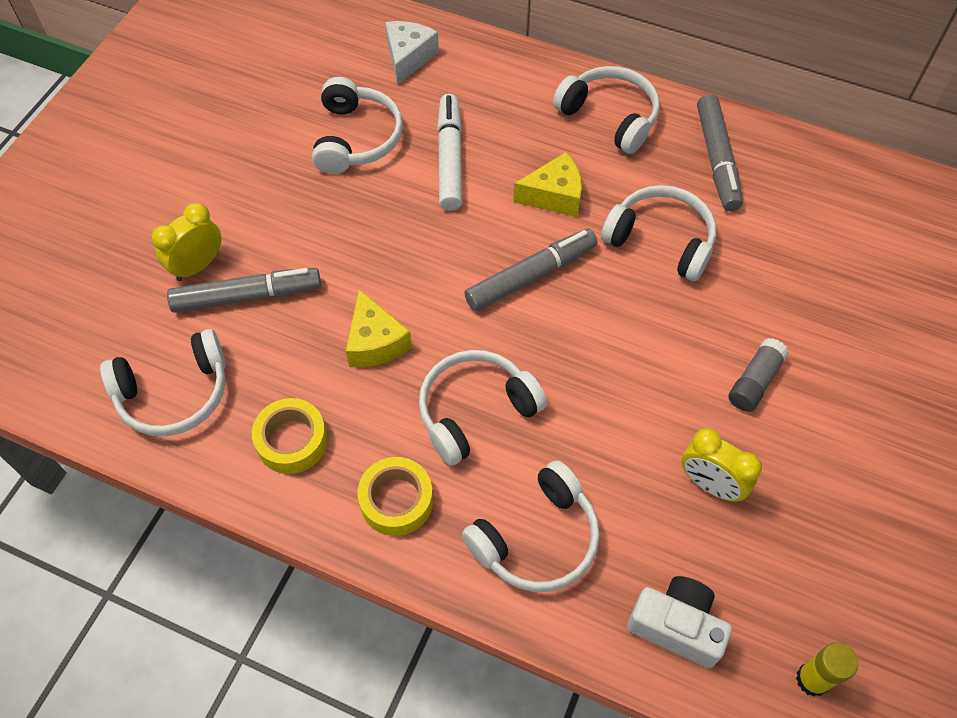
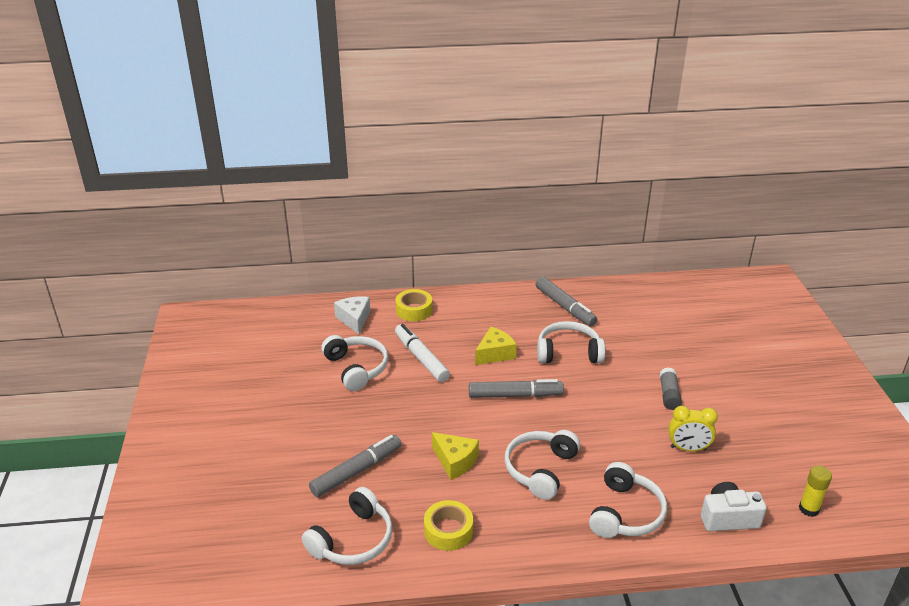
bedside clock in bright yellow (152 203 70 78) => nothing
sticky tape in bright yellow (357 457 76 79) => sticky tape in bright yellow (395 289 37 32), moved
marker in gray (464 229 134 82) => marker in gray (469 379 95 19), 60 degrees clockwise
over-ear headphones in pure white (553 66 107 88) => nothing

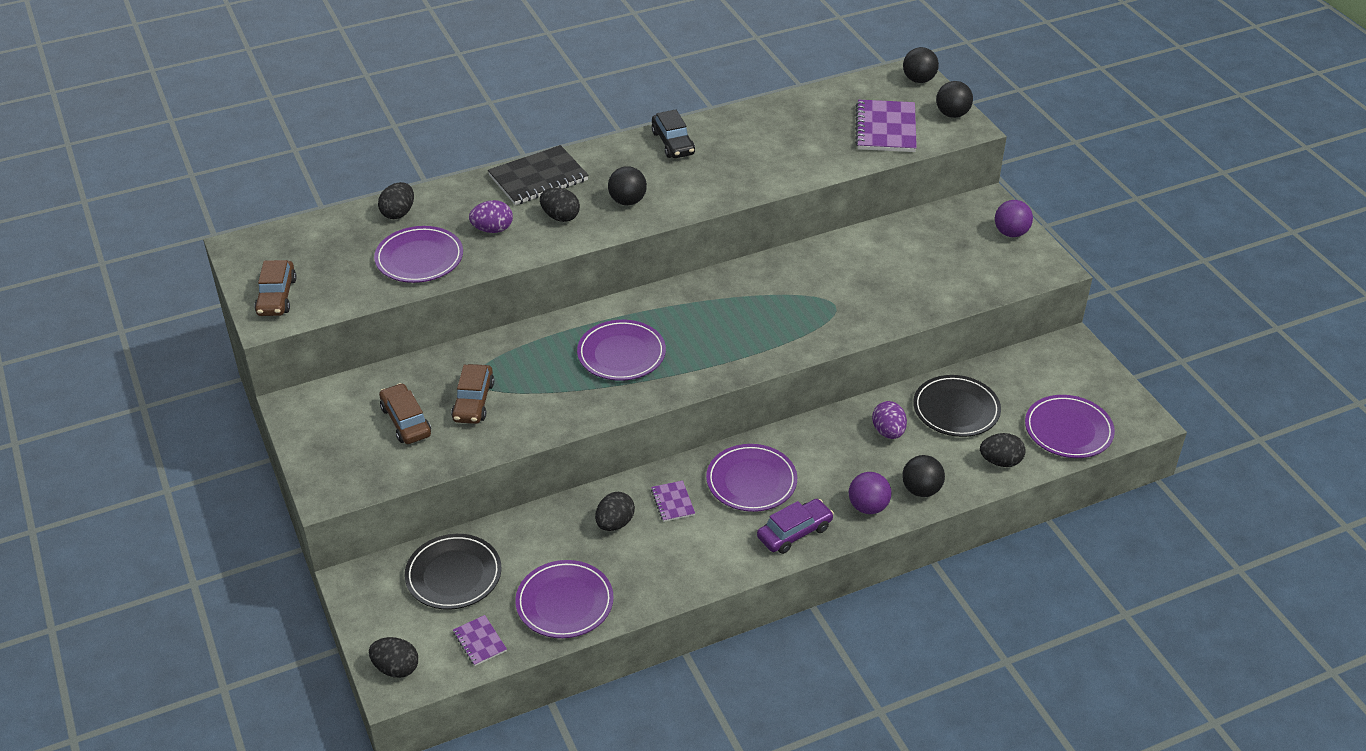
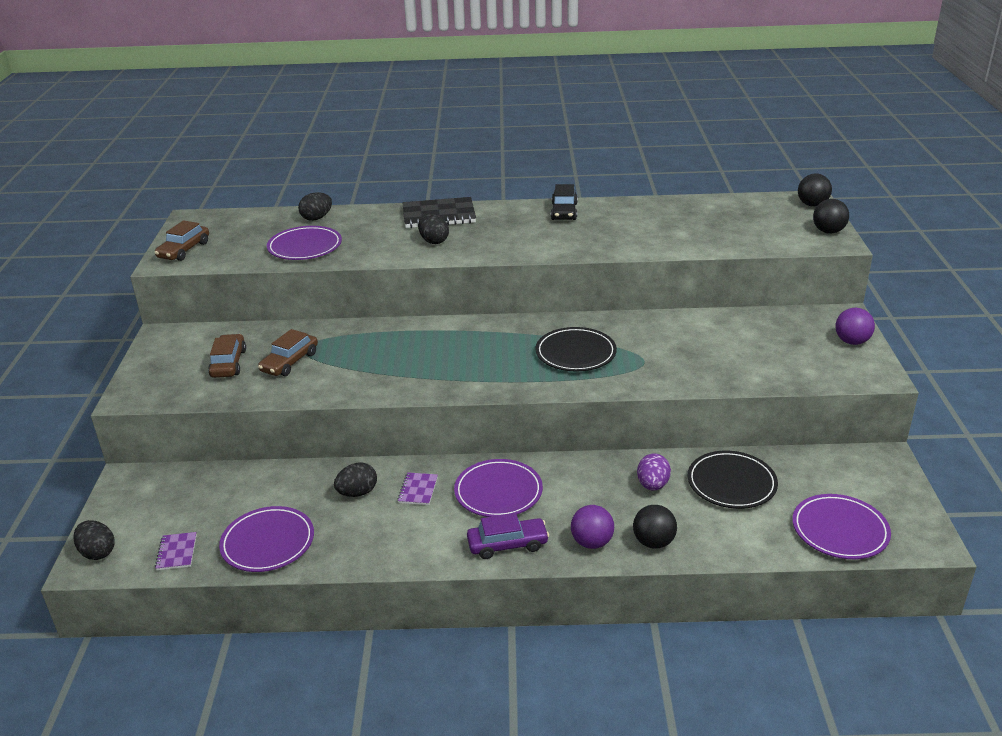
dinner plate in ebony (405 534 97 76) => dinner plate in ebony (535 327 82 44), moved
egg in violet (469 200 44 33) => nothing
dinner plate in violet (577 320 89 61) => nothing
ball in ebony (608 166 39 39) => nothing
notepad in violet (855 100 62 52) => nothing
egg in ebony (980 433 46 34) => nothing

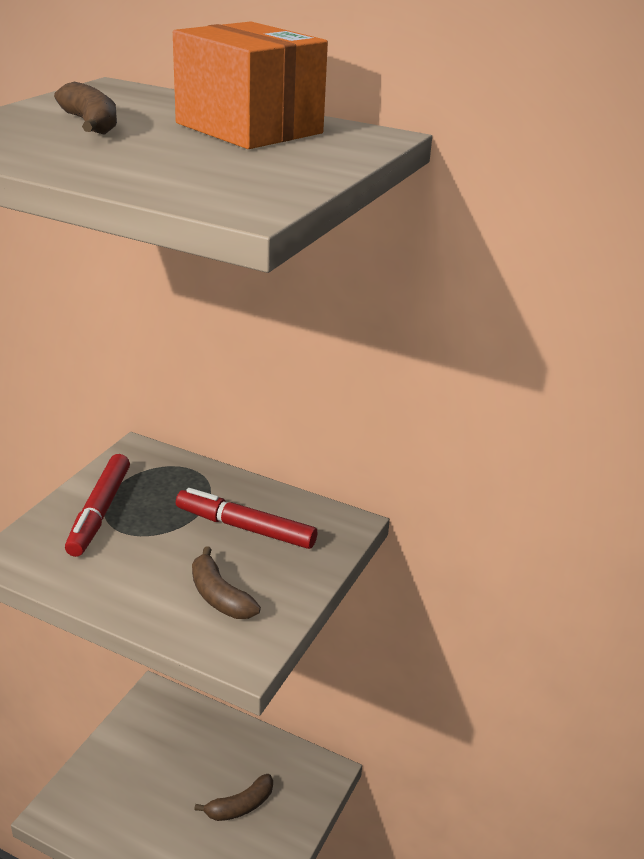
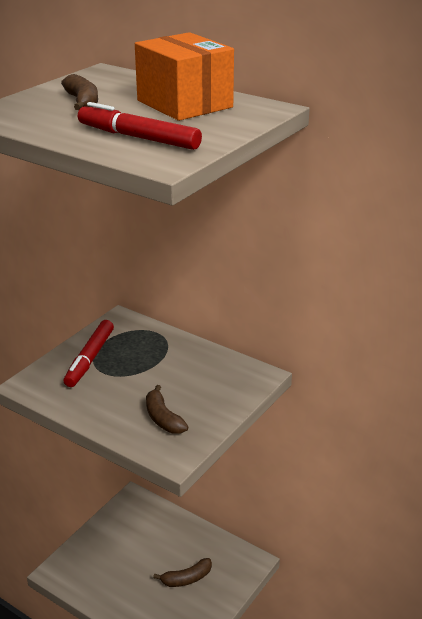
marker in scarlet (176 488 141 61) => marker in scarlet (78 102 124 48), moved

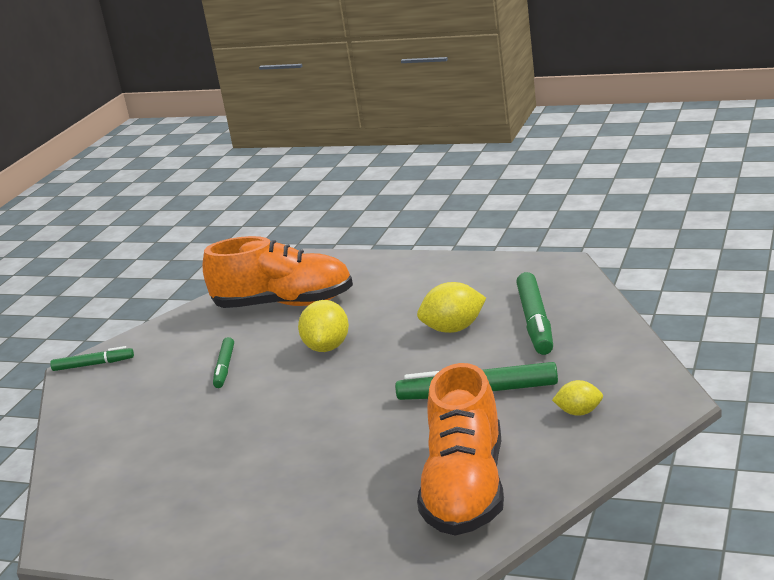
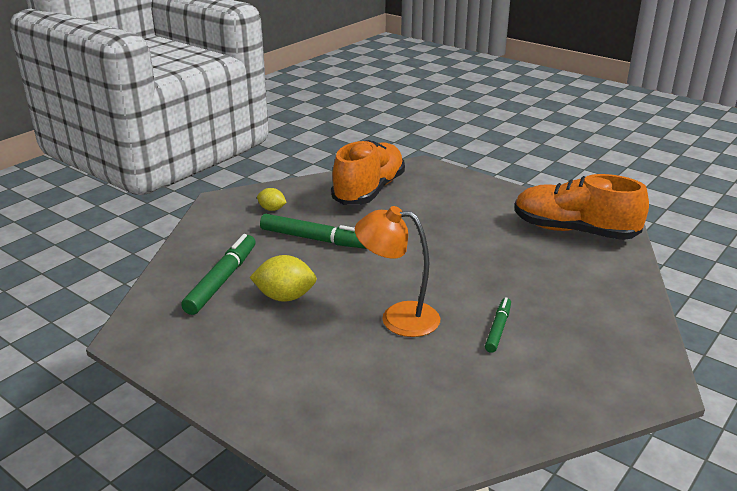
marker in leaf-green (50 346 84 25) => nothing
lace-up shoe in bright orange (202 236 151 72) => lace-up shoe in bright orange (515 174 134 66), moved
lemon in bright yellow (298 300 51 52) => reading lamp in bright orange (355 206 85 131)

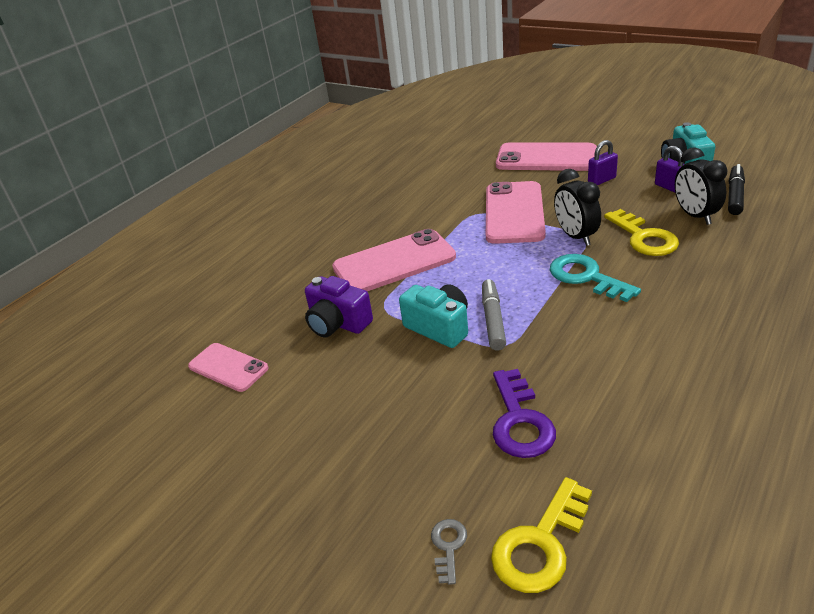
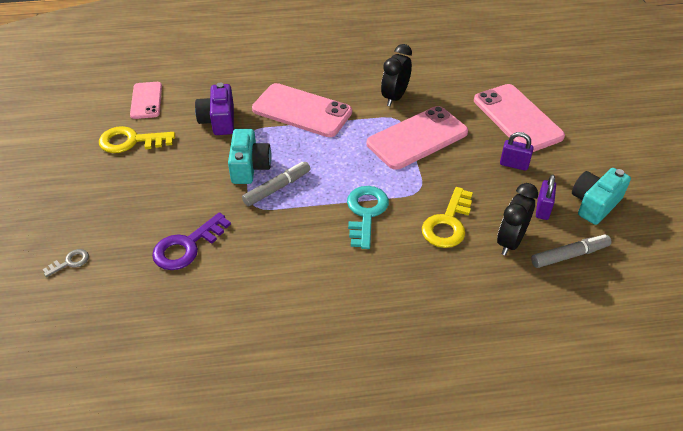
latchkey in bright yellow (491 477 101 116) => latchkey in bright yellow (99 126 76 27), moved
bedside clock in ebony (554 169 47 77) => bedside clock in ebony (381 44 31 62), moved
marker in ebony (728 164 17 51) => marker in gray (531 234 80 34)

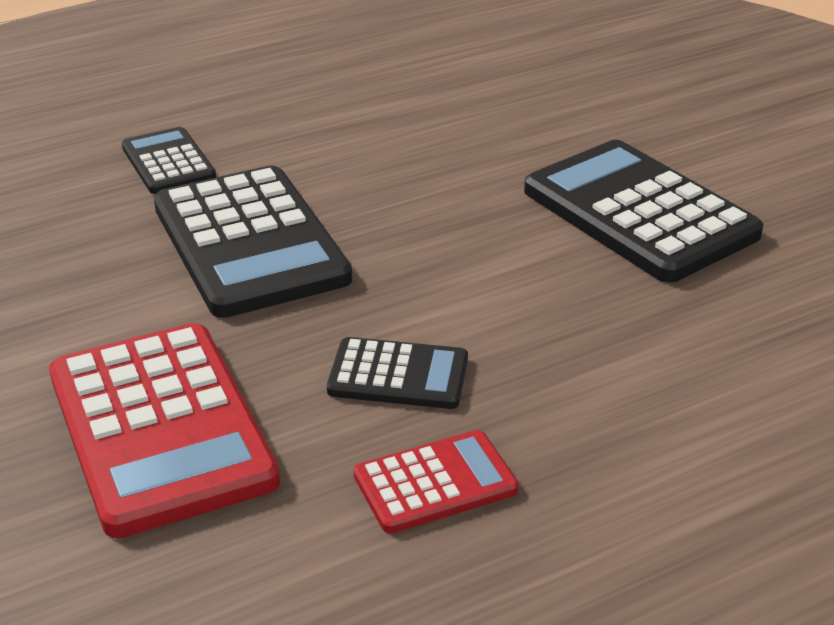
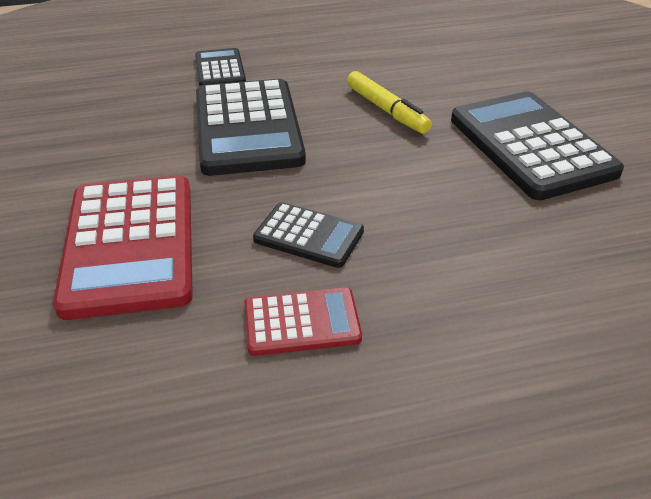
nothing => marker in bright yellow (347 71 85 63)

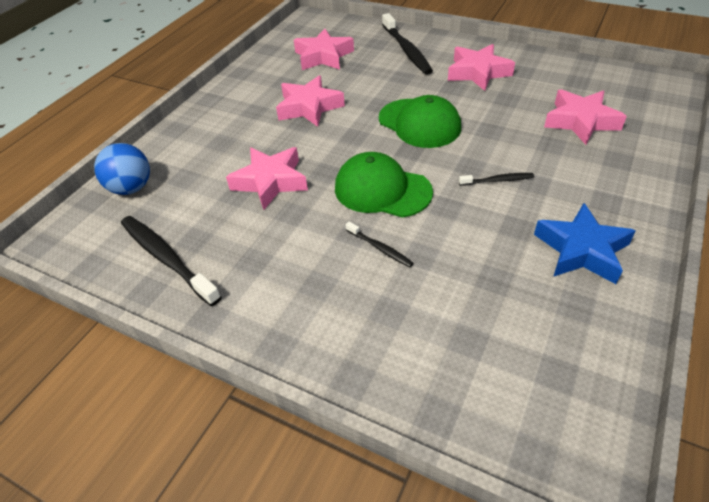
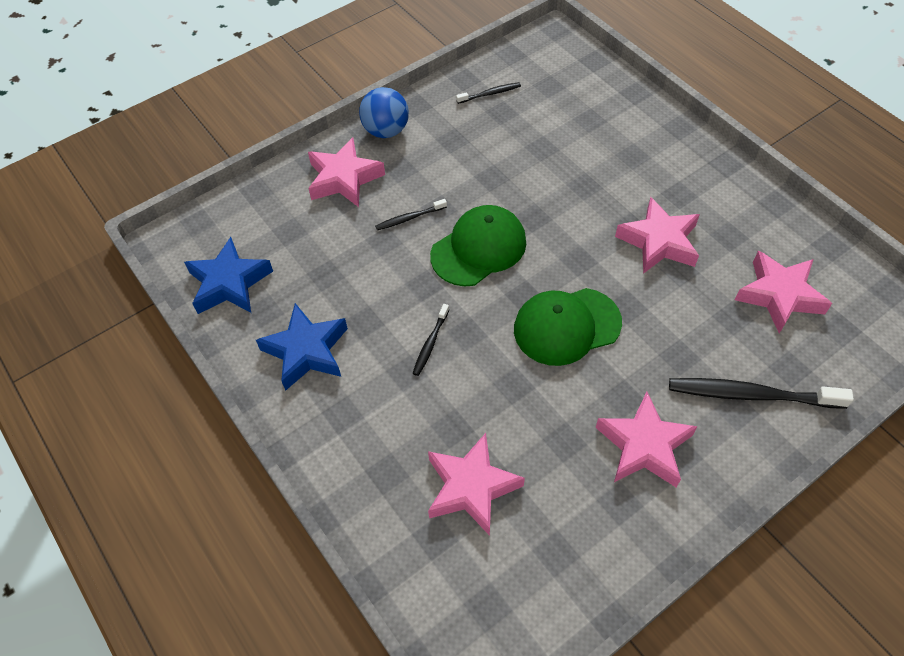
ball in cobalt (94 143 56 52) => ball in cobalt (359 87 50 51), moved
tooth brush in ebony (121 216 101 90) => tooth brush in ebony (456 82 65 22), x0.50
star shape in pink (226 147 82 63) => star shape in pink (308 137 77 70), moved
nothing => star shape in cobalt (184 237 89 77)

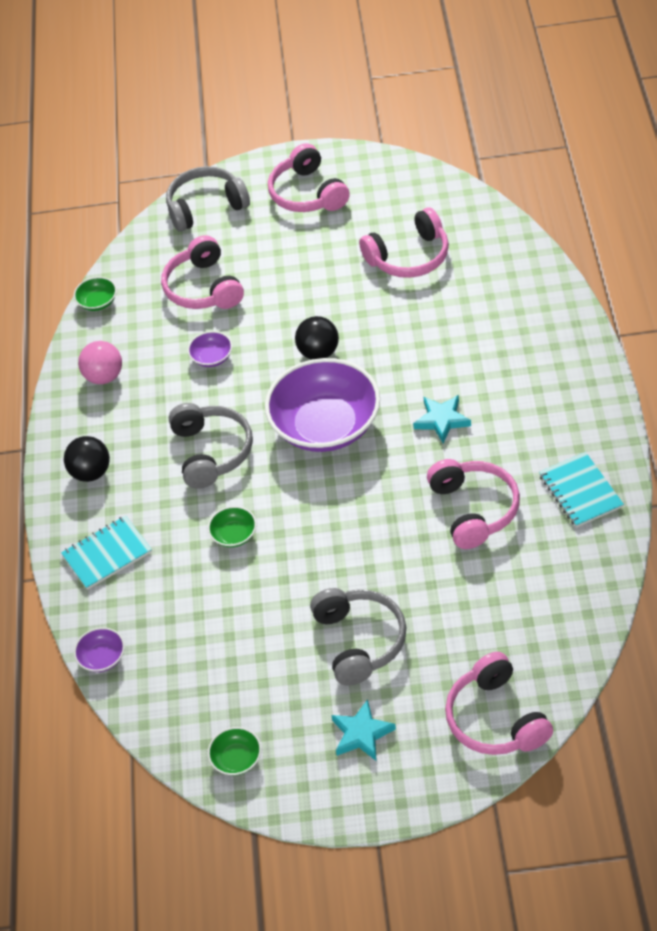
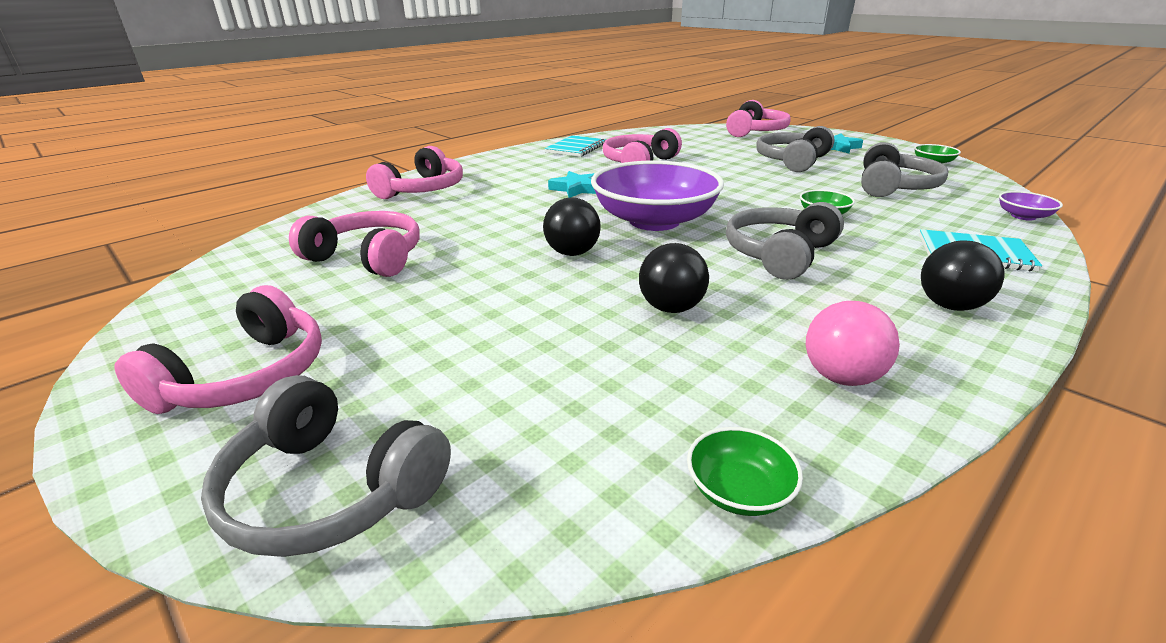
over-ear headphones in pink (161 235 83 74) => over-ear headphones in pink (366 146 97 53), moved
bowl in violet (188 331 44 36) => ball in ebony (639 243 70 70)
nothing => over-ear headphones in gray (861 142 87 55)

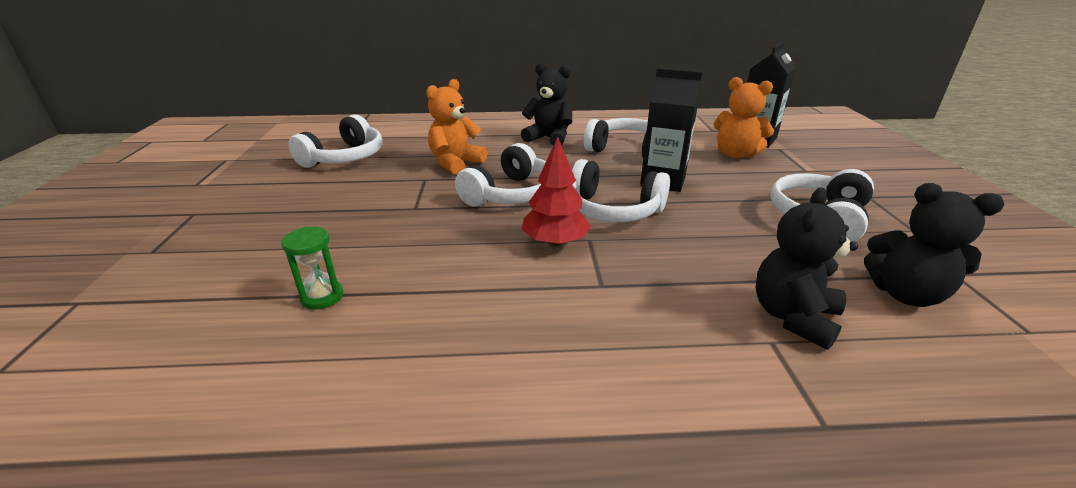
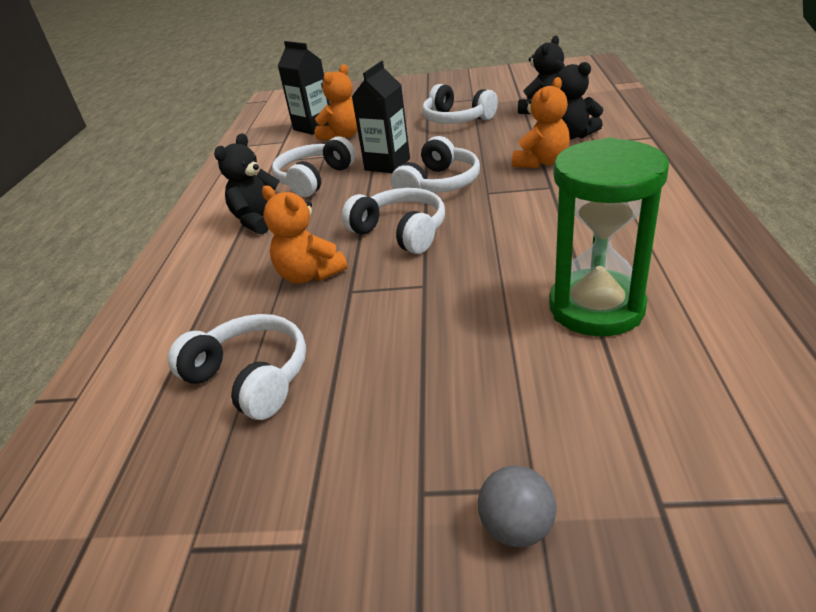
hourglass in leaf-green (281 227 62 82) => hourglass in leaf-green (549 137 120 199), x2.40
toy tree in scarlet (521 137 70 109) => nothing
nothing => ball in gray (478 466 78 81)
nothing => teddy in bright orange (512 77 58 91)

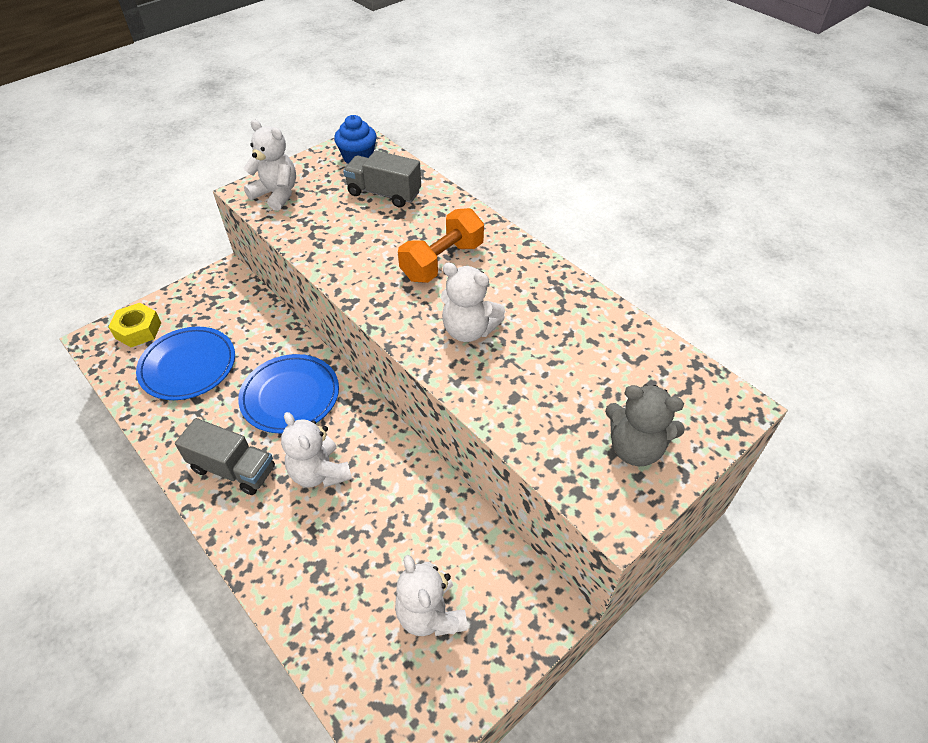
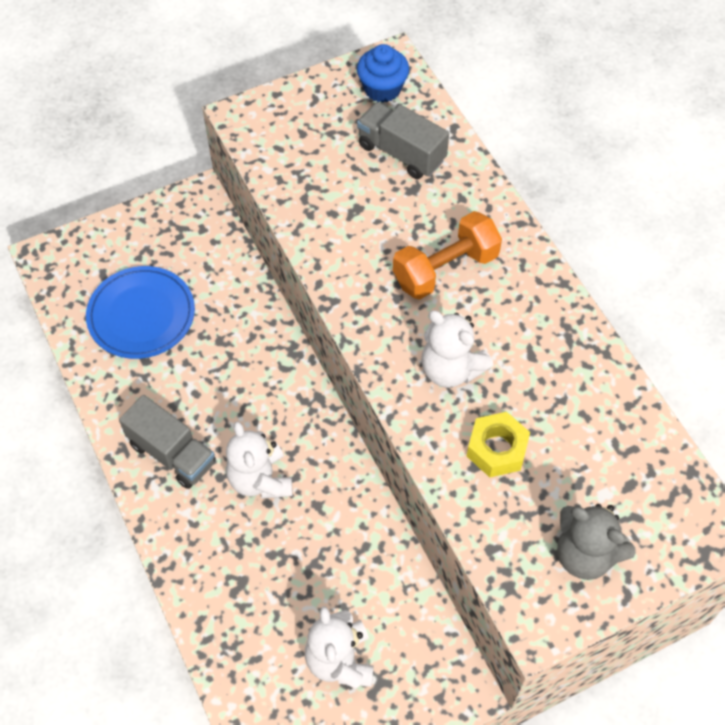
hex nut in bright yellow (109 303 52 44) => hex nut in bright yellow (467 412 63 65), moved
dinner plate in cobalt (238 354 101 80) => nothing
teddy in pure white (243 120 53 91) => nothing

